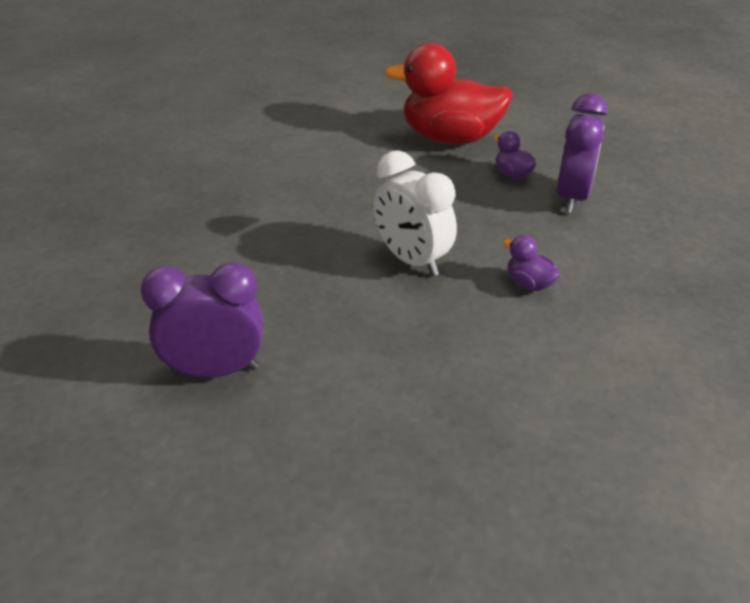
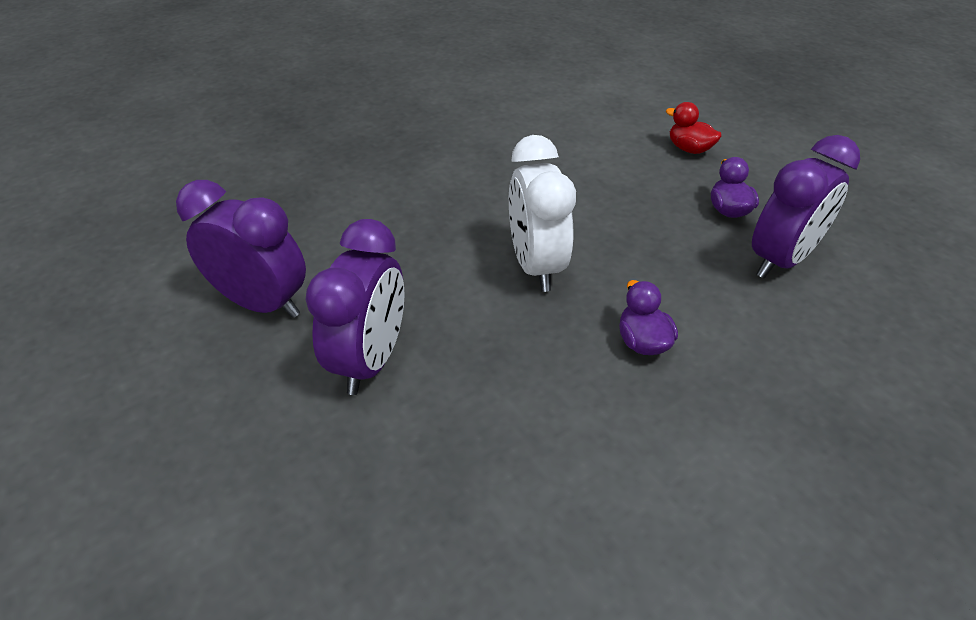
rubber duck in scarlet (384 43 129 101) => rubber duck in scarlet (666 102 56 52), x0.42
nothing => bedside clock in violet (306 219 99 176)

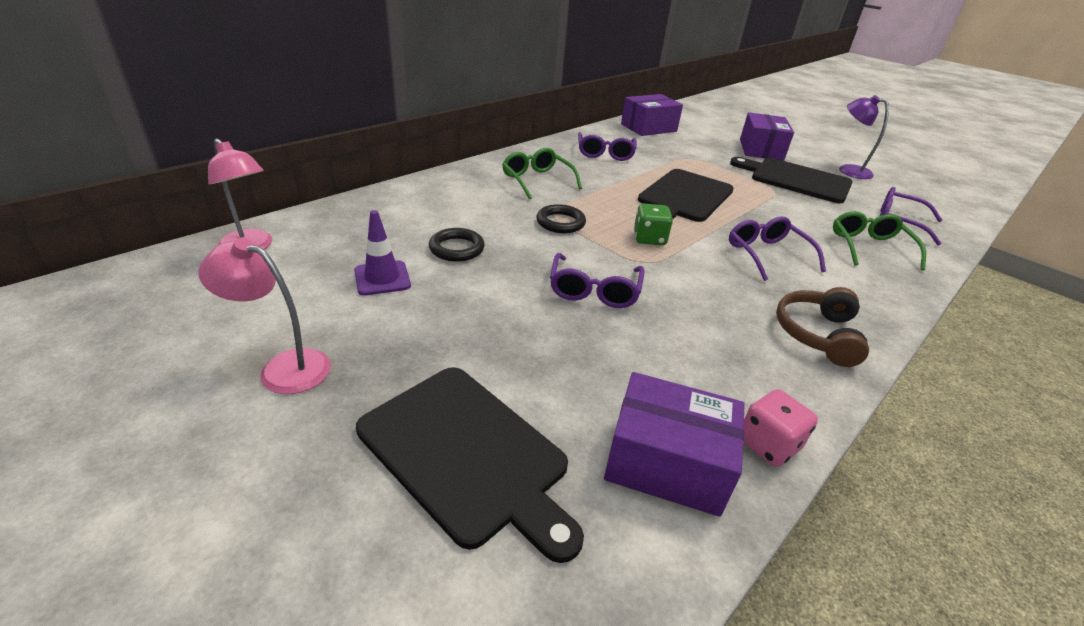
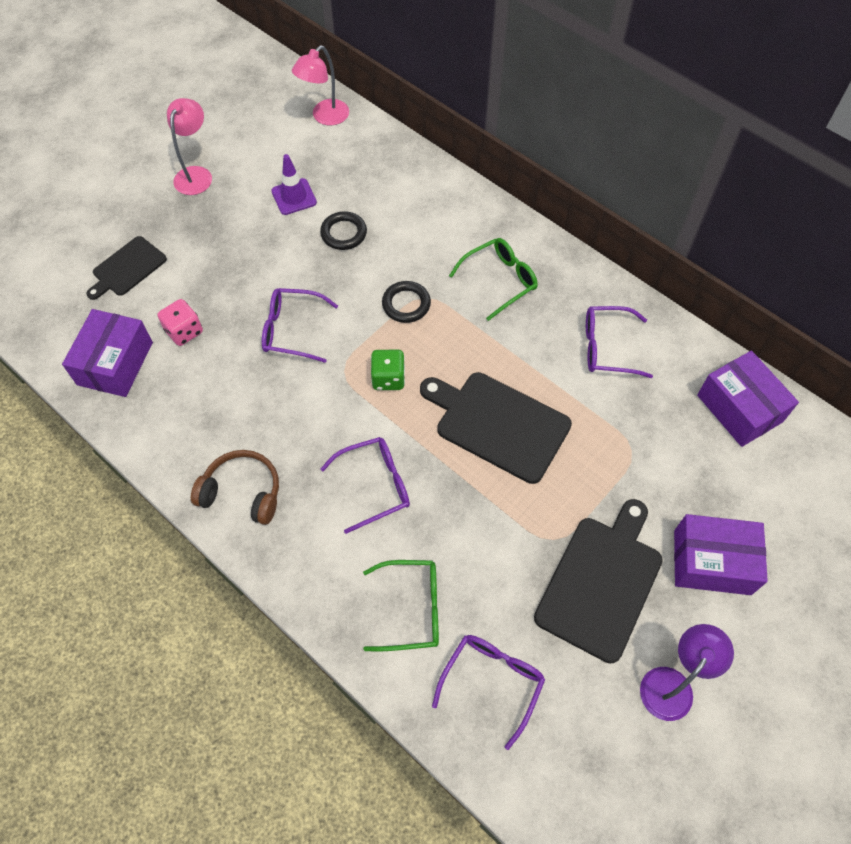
chopping board in ebony (356 367 228 196) => chopping board in ebony (86 236 81 64), x0.60
die in pink (743 389 75 78) => die in pink (158 299 45 47), moved

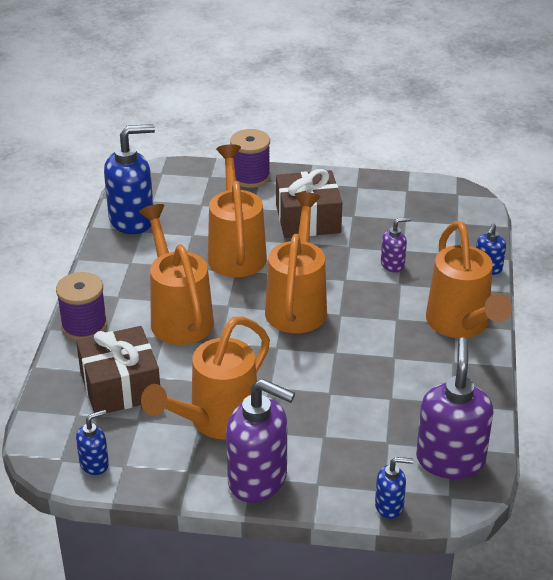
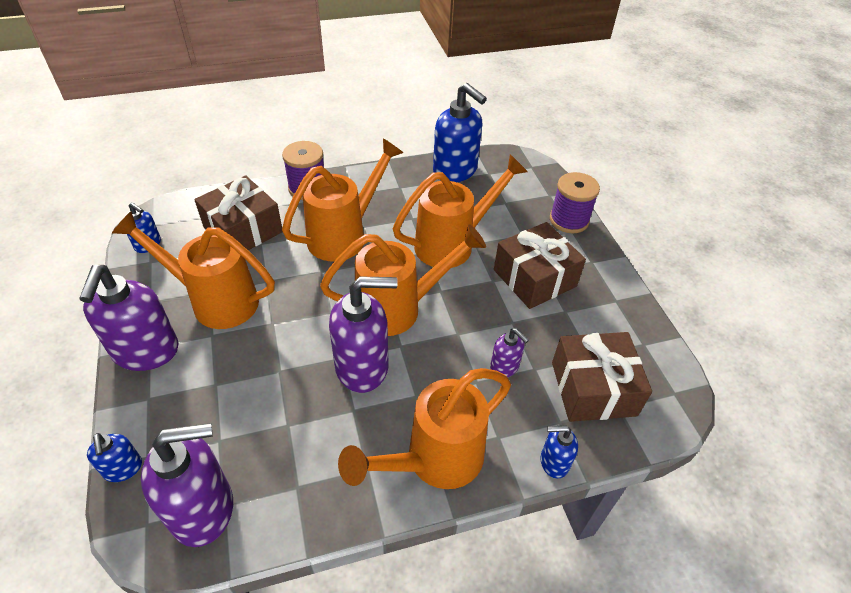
nothing => soap pump in violet (329 277 69 116)
nothing => gift in brown (552 332 100 90)

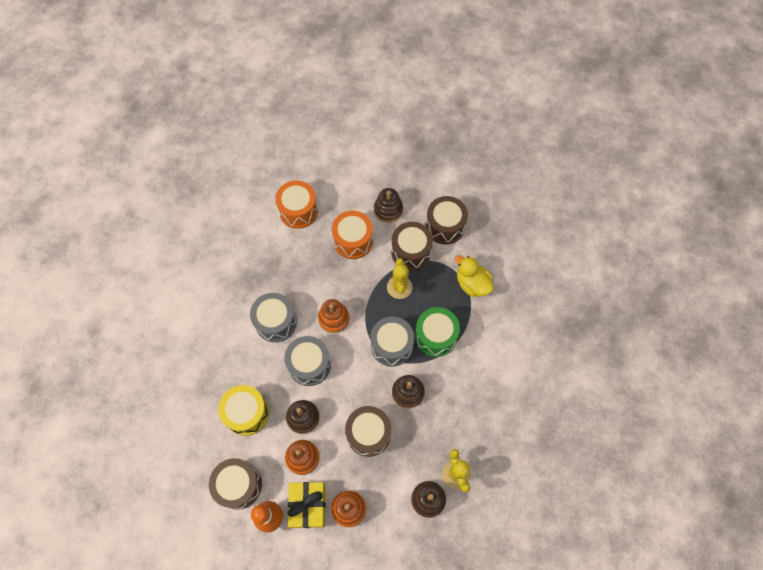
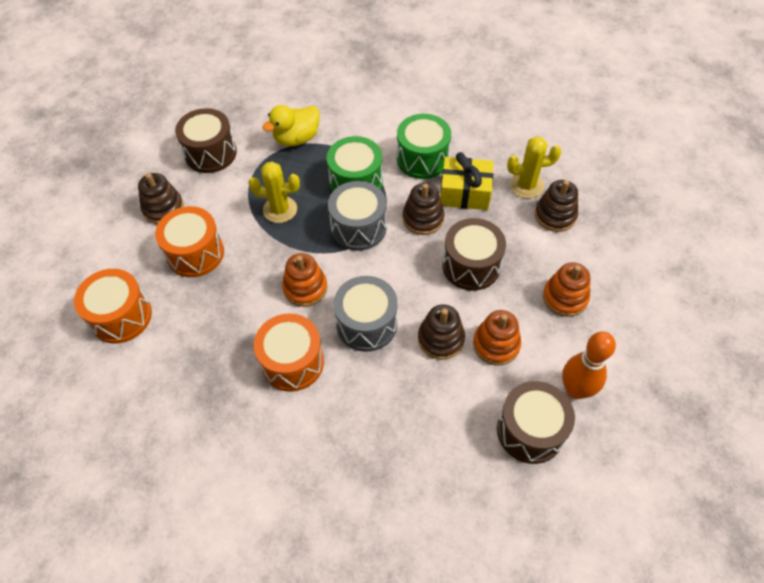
drum in bright yellow (218 385 51 51) => nothing
drum in gray (250 293 47 49) => drum in bright orange (254 313 70 79)
gift in bright yellow (288 482 38 46) => gift in bright yellow (440 152 53 58), moved
drum in brown (391 222 42 48) => nothing
nothing => drum in leaf-green (397 114 54 65)

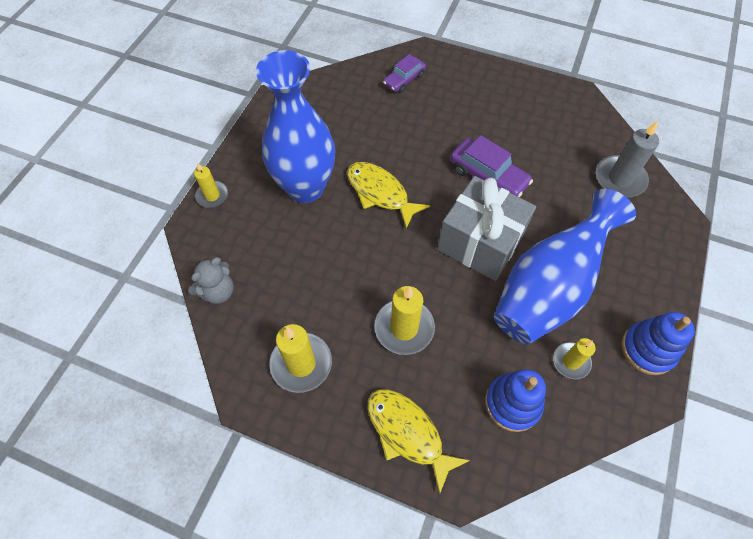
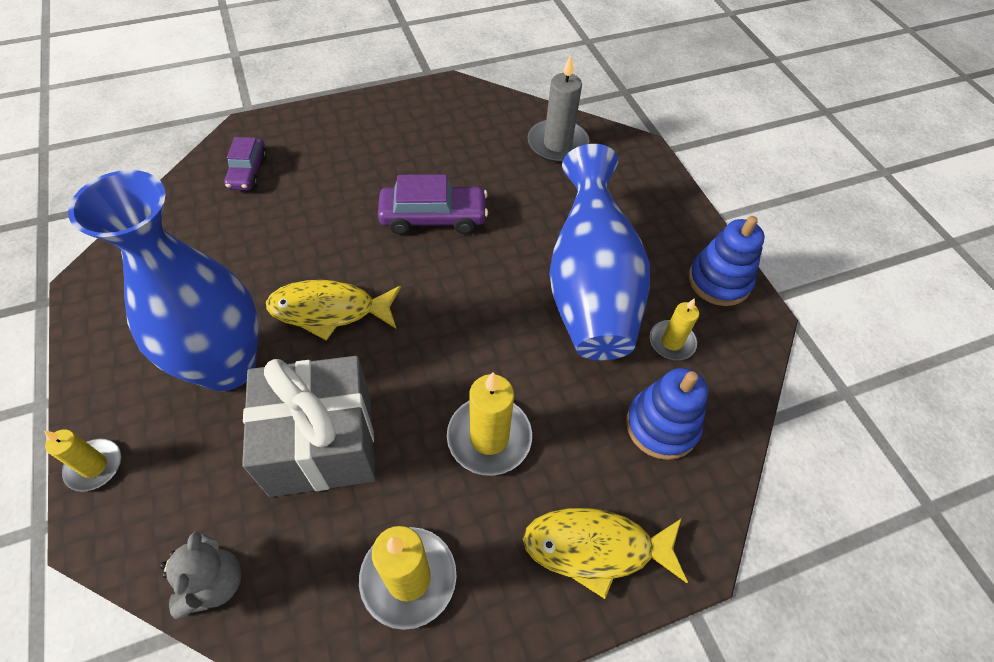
gift in gray (437 176 99 105) => gift in gray (242 356 133 141), moved

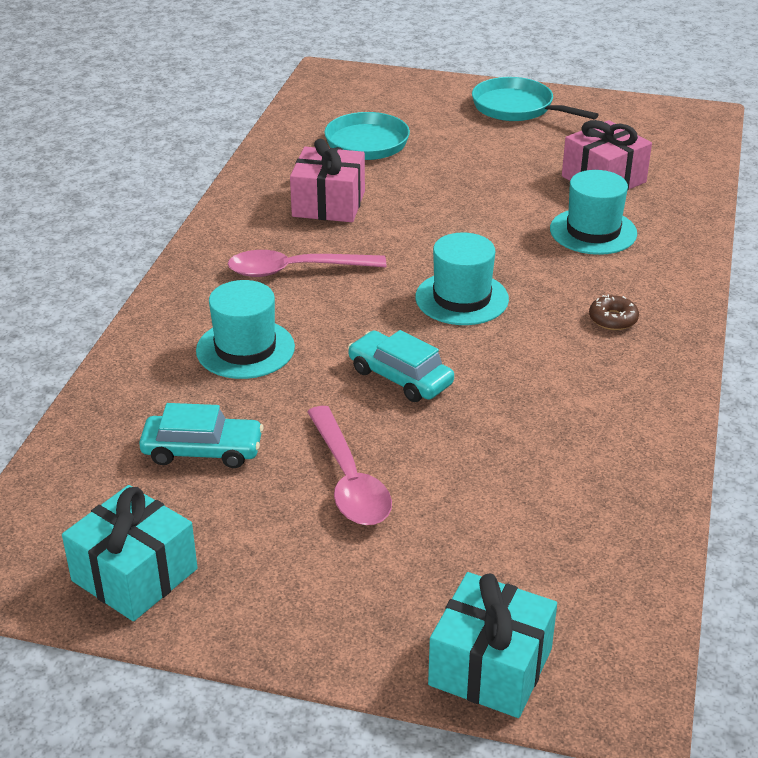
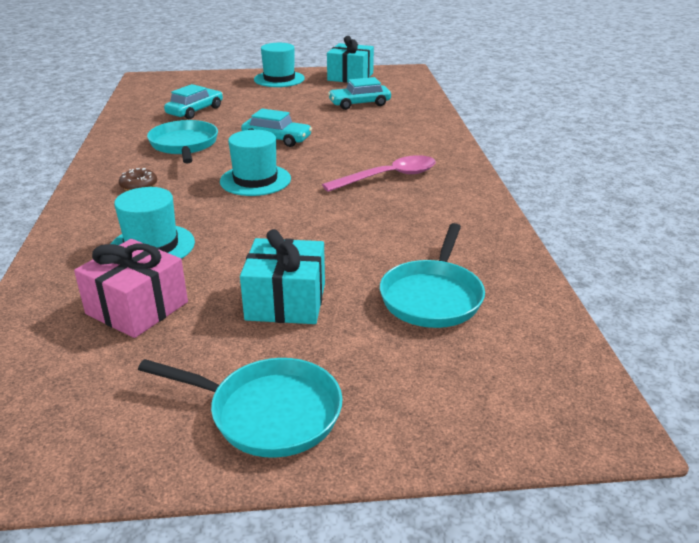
tall hat in teal (196 280 99 99) => tall hat in teal (254 43 51 44), moved
gift in pink (290 139 75 83) => nothing
tablespoon in pink (307 406 85 119) => nothing
gift in teal (428 572 129 146) => gift in teal (240 229 85 95), moved
nothing => skillet in teal (147 120 71 44)
nothing => car in teal (164 84 59 35)

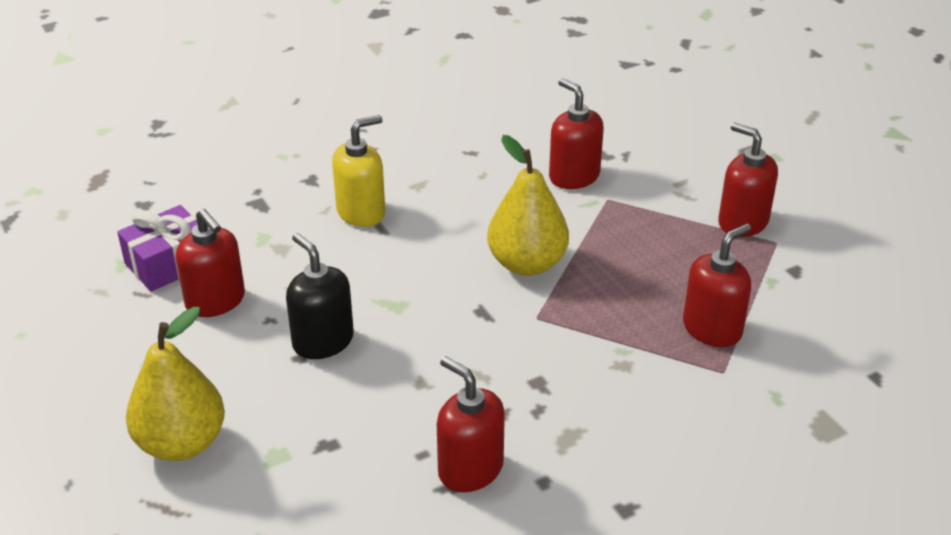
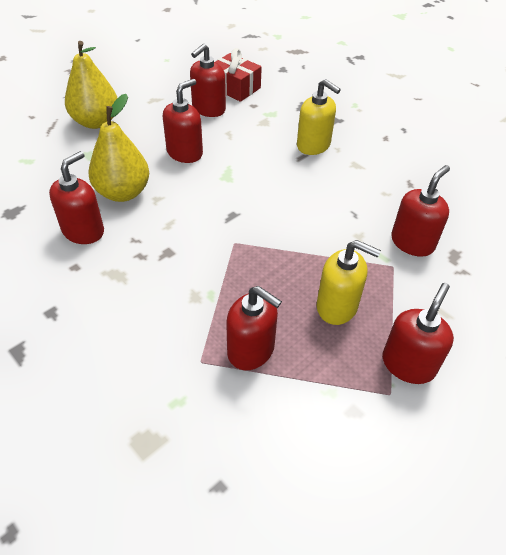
gift in violet (117 205 80 86) => gift in scarlet (215 48 47 54)
soap pump in ebony (286 233 68 126) => soap pump in scarlet (163 79 40 84)
pear in bright yellow (487 135 82 141) => pear in bright yellow (88 94 61 108), moved
nothing => soap pump in bright yellow (317 240 64 85)

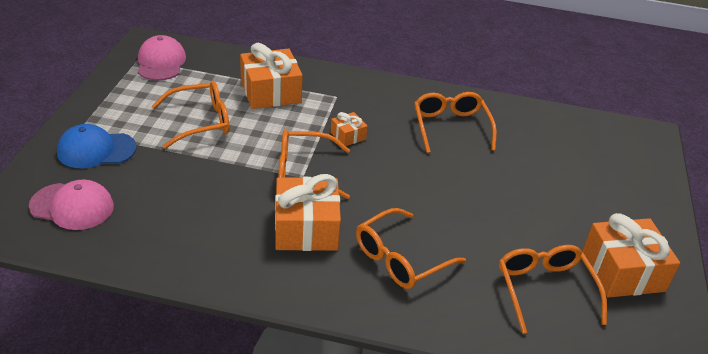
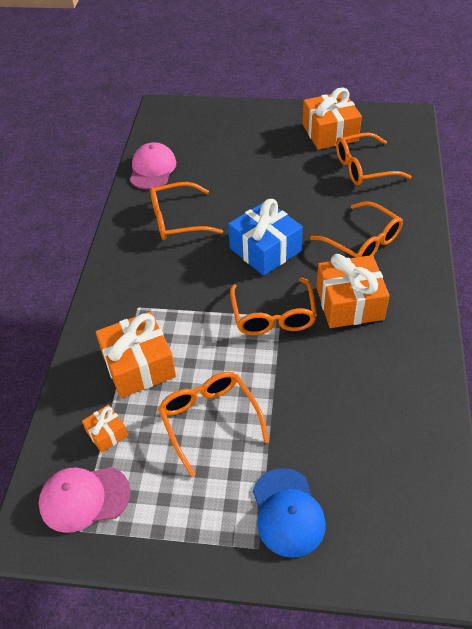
peaked cap in pink (29 180 85 50) => peaked cap in pink (130 142 46 47), moved
gift in bright orange (331 112 37 34) => gift in bright orange (82 404 46 49), moved
nothing => gift in cobalt (228 199 75 77)

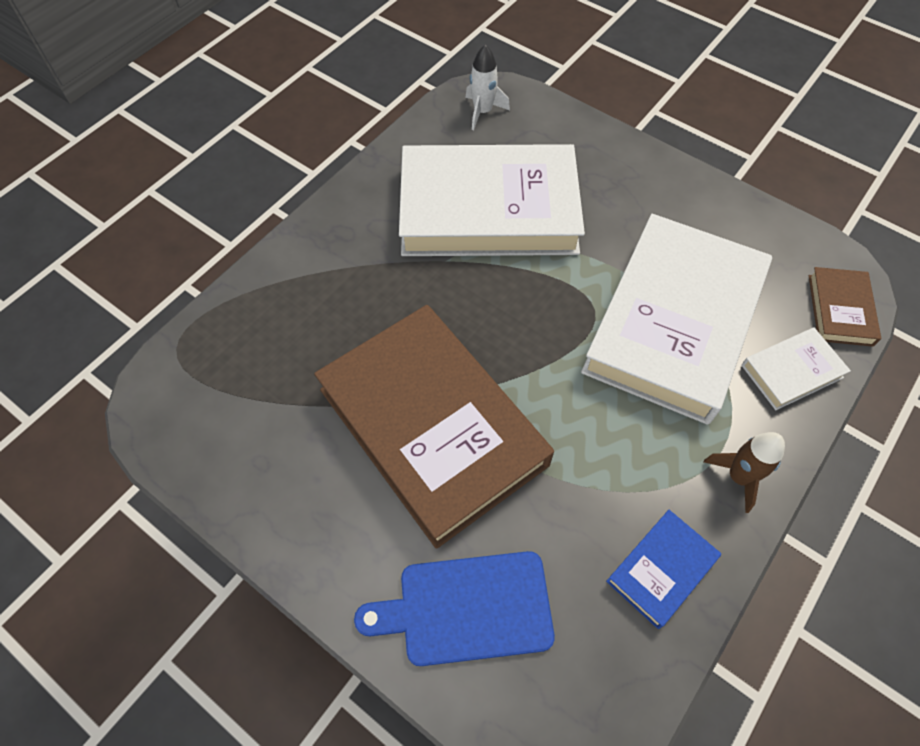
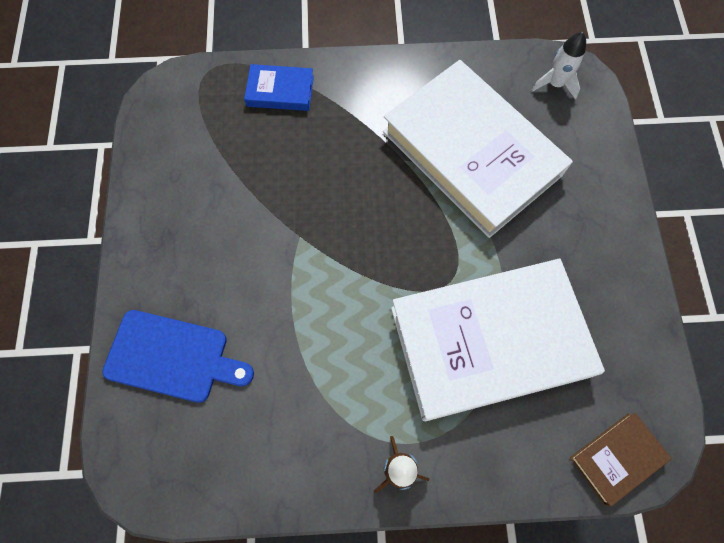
book in brown (314 305 240 244) => nothing
chopping board in cobalt (354 551 201 115) => chopping board in cobalt (102 310 152 93), 150 degrees clockwise
book in cobalt (606 510 115 119) => book in cobalt (244 64 70 47), moved
book in pure white (741 328 110 82) => nothing

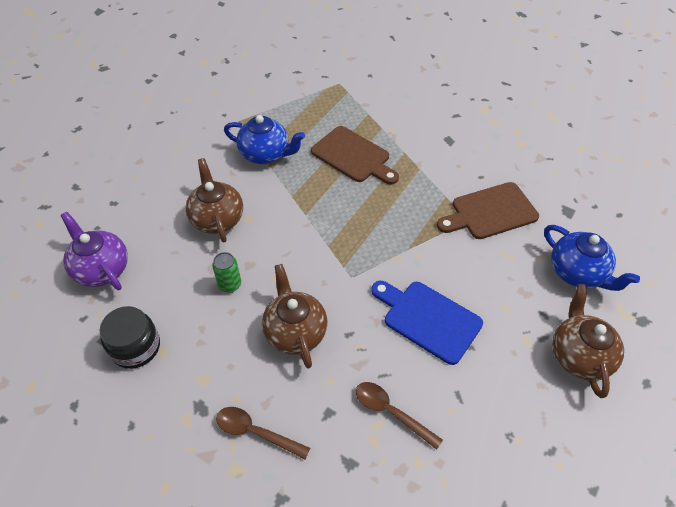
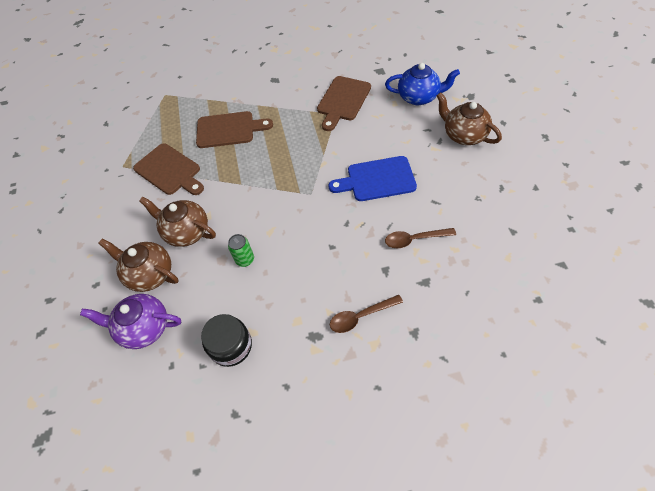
teapot in cobalt (224 115 81 49) => chopping board in brown (133 143 71 52)
teapot in brown (262 264 65 105) => teapot in brown (98 238 81 54), moved

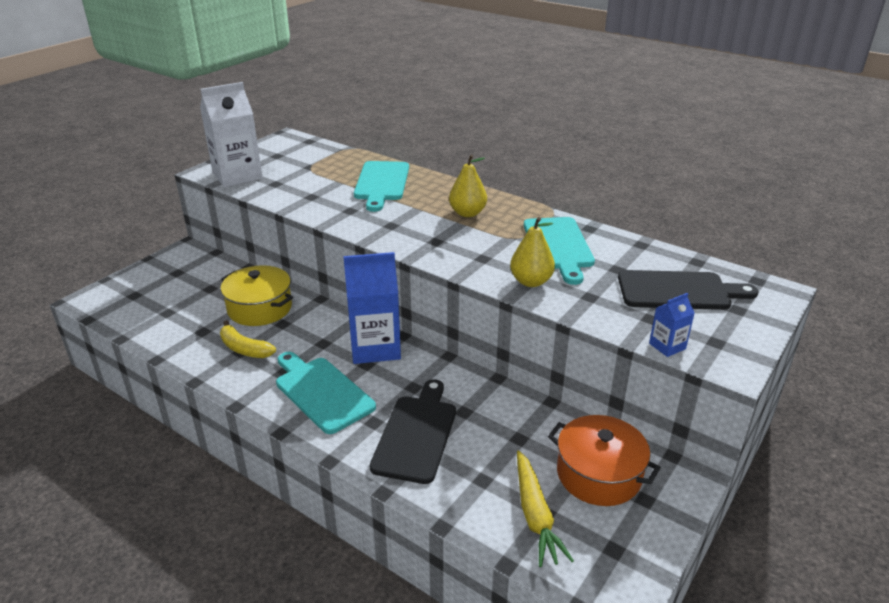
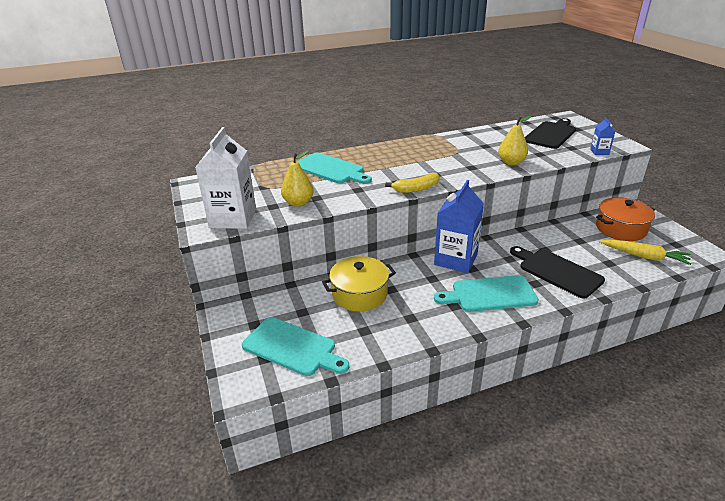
banana in bright yellow (220 321 56 37) => banana in bright yellow (385 173 55 20), moved
pear in bright yellow (449 154 38 63) => pear in bright yellow (281 150 33 57), moved
chopping board in teal (524 217 71 68) => chopping board in teal (242 317 107 59), moved

